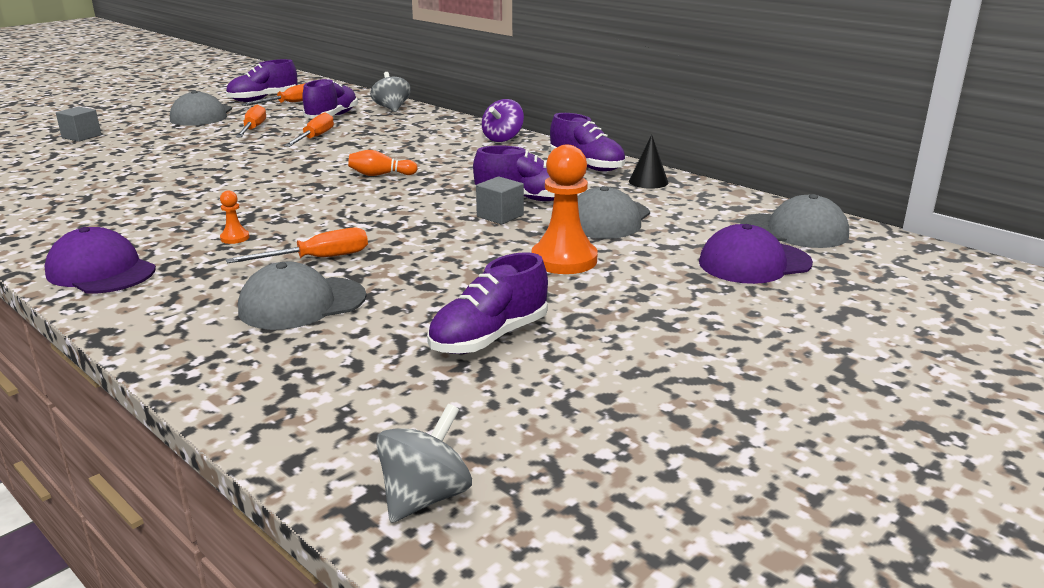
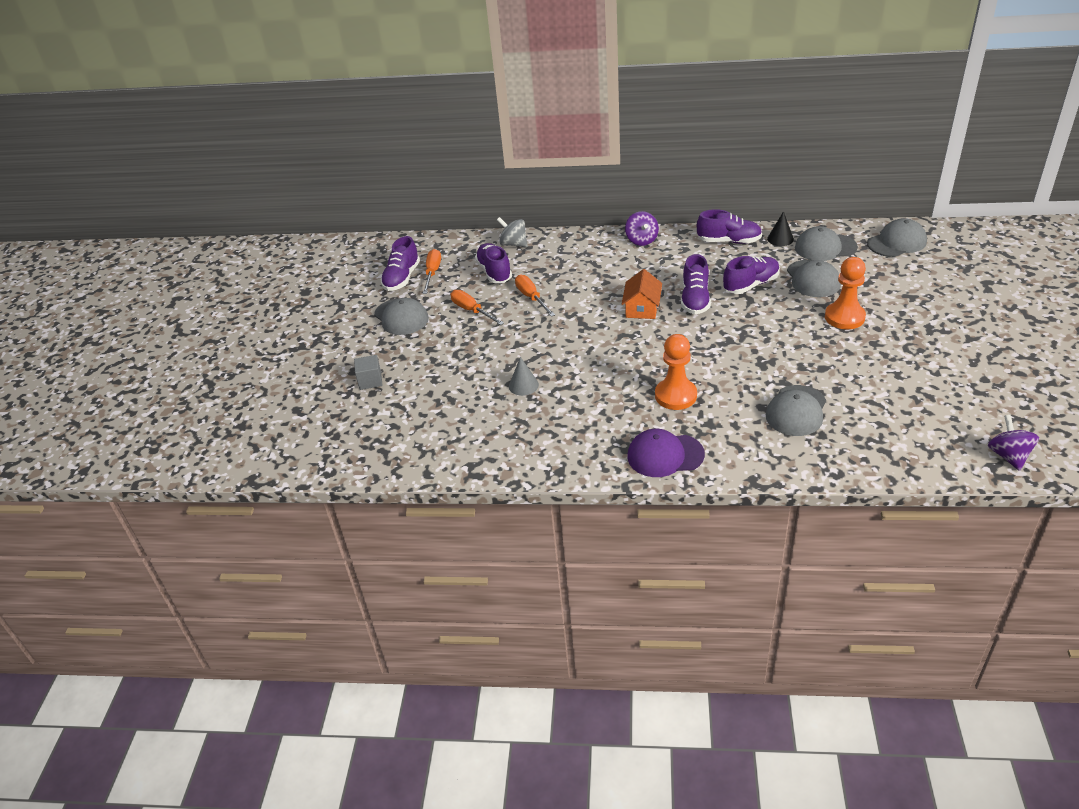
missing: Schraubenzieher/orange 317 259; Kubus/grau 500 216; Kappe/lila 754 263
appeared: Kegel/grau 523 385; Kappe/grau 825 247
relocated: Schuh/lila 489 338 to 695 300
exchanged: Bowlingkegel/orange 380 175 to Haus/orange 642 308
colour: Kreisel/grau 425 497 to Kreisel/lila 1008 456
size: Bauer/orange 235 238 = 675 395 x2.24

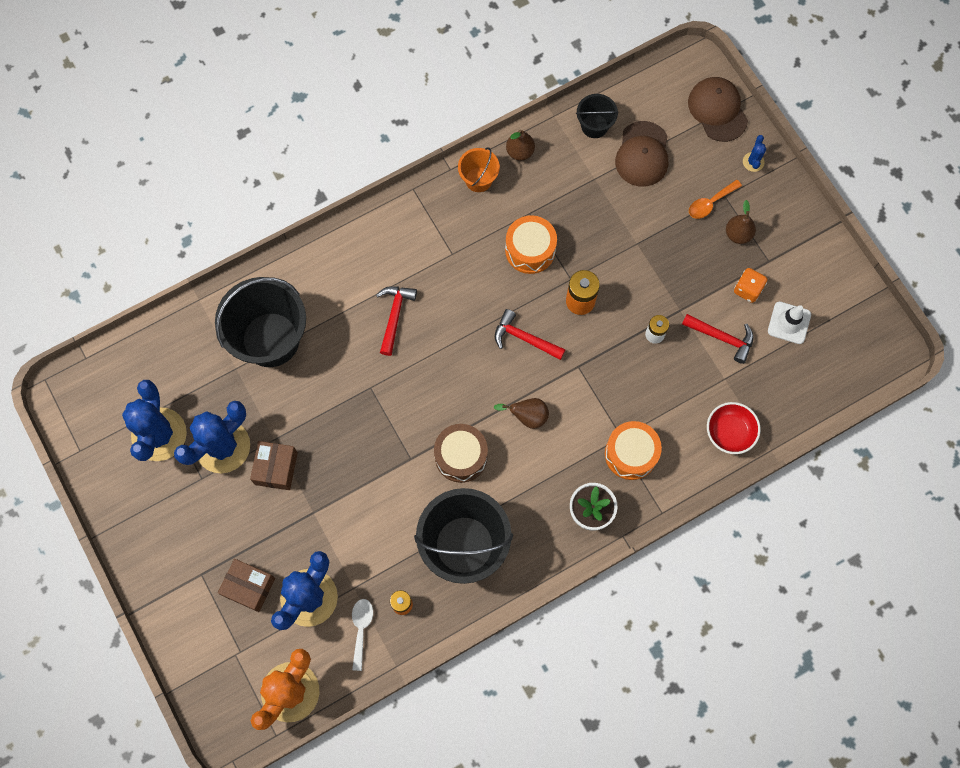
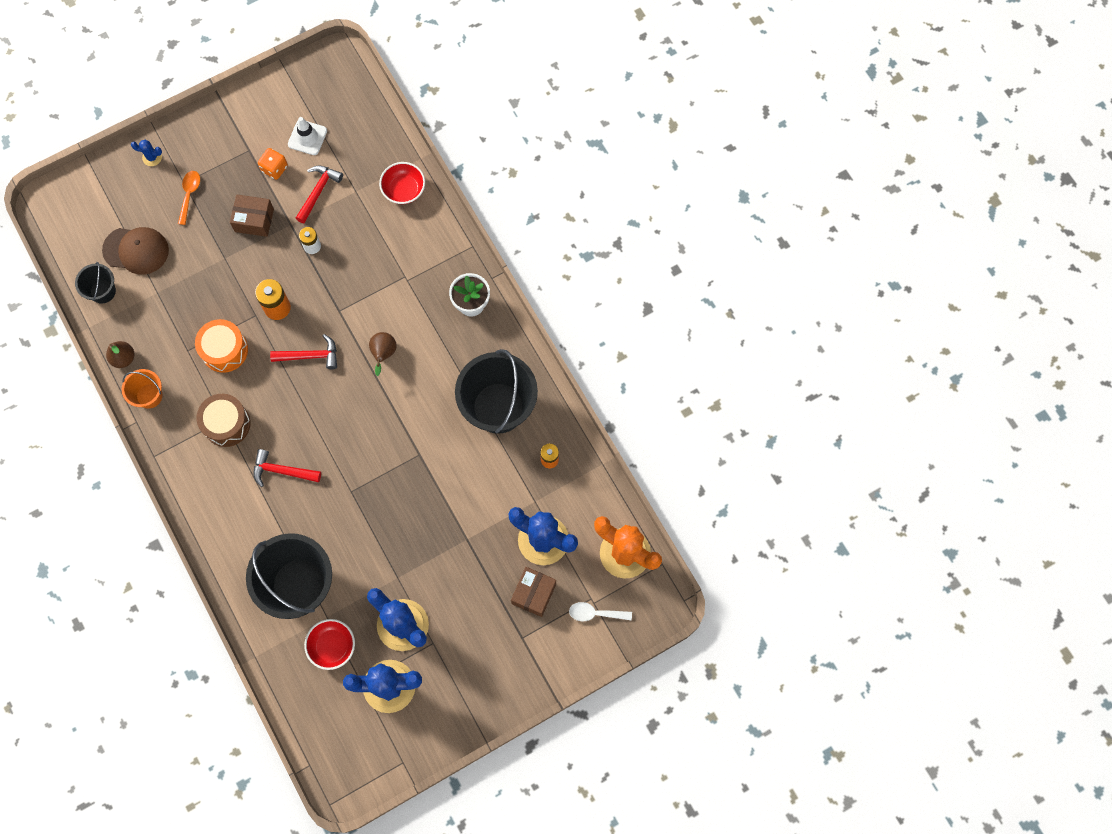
missing: Trommel/orange 631 454; Kappe/braun 717 110; Birne/braun 738 234
appeared: Schüssel/rot 332 646
relocated: Schachtel/braun 276 468 to 254 220; Löffel/weiß 361 629 to 595 613; Trommel/braun 461 456 to 226 424
spun: Hammer/rot 524 338 = 310 356 120 degrees counterclockwise; Löffel/orange 710 203 = 189 195 135 degrees counterclockwise

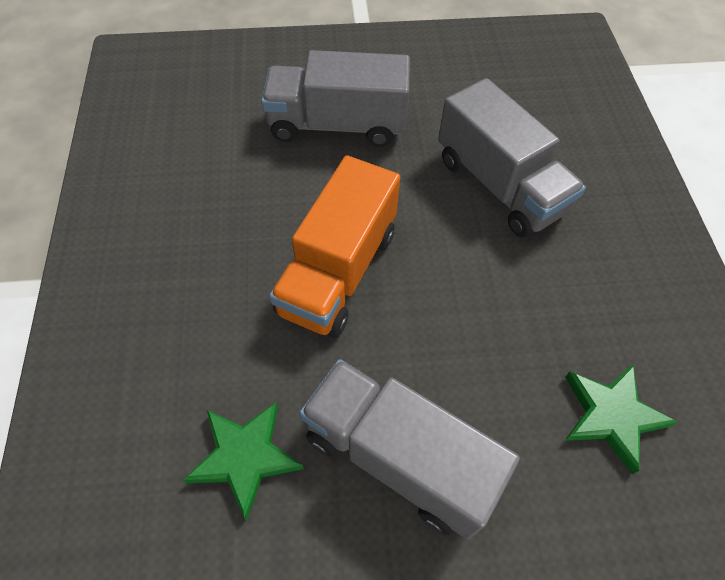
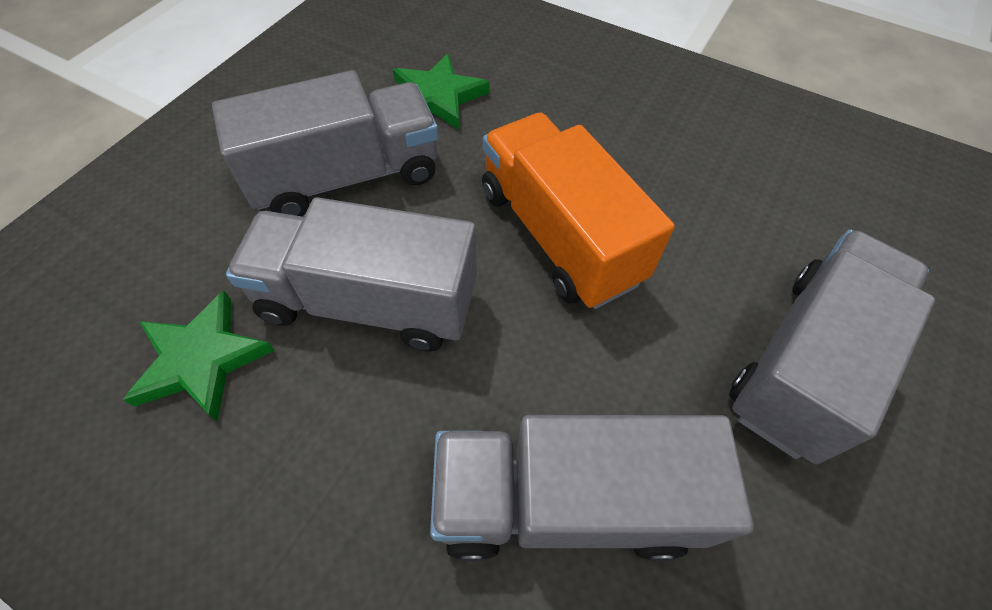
appeared: Lastwagen/grau 368 302

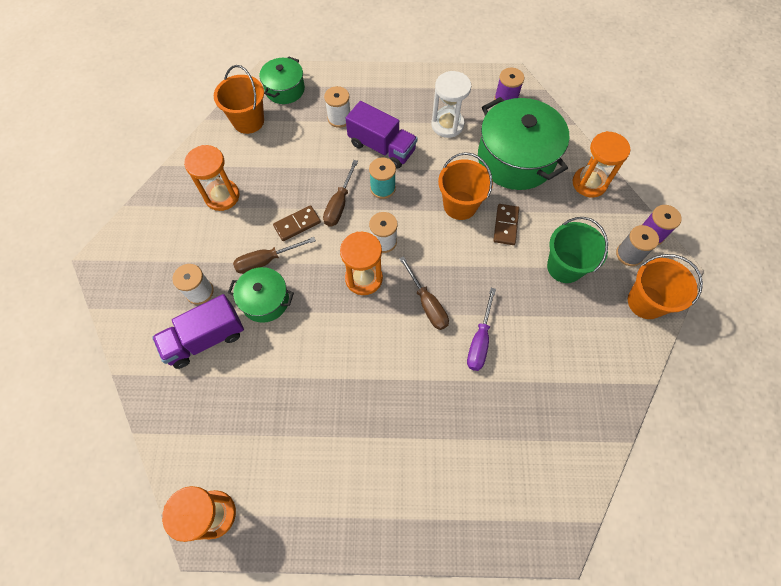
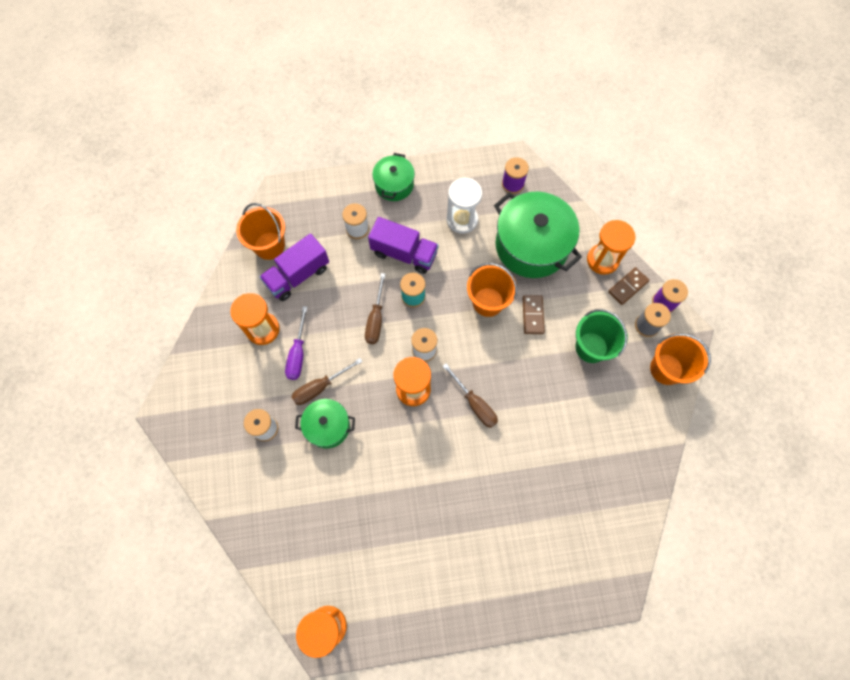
relocated: Lastwagen/lila 205 339 to 298 275; Kochtopf/grün 285 89 to 394 185; Dominostein/braun 297 224 to 628 287; Schraubenzieher/lila 480 340 to 298 353

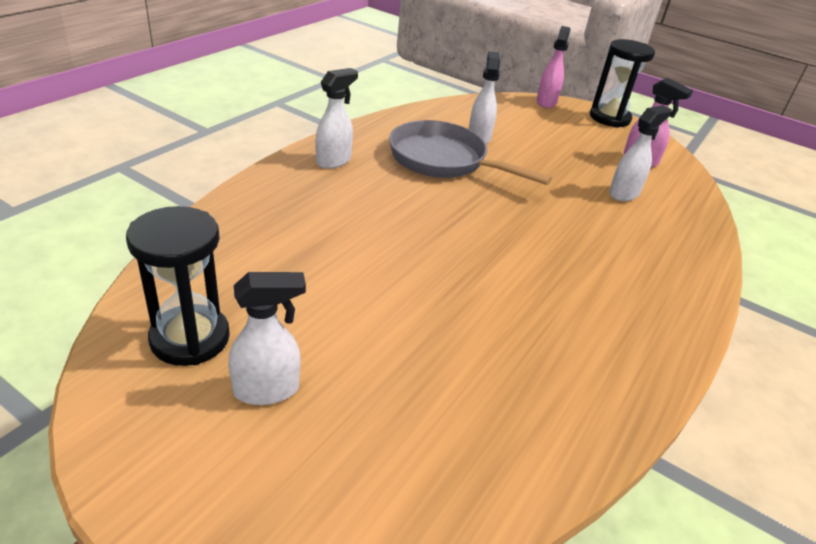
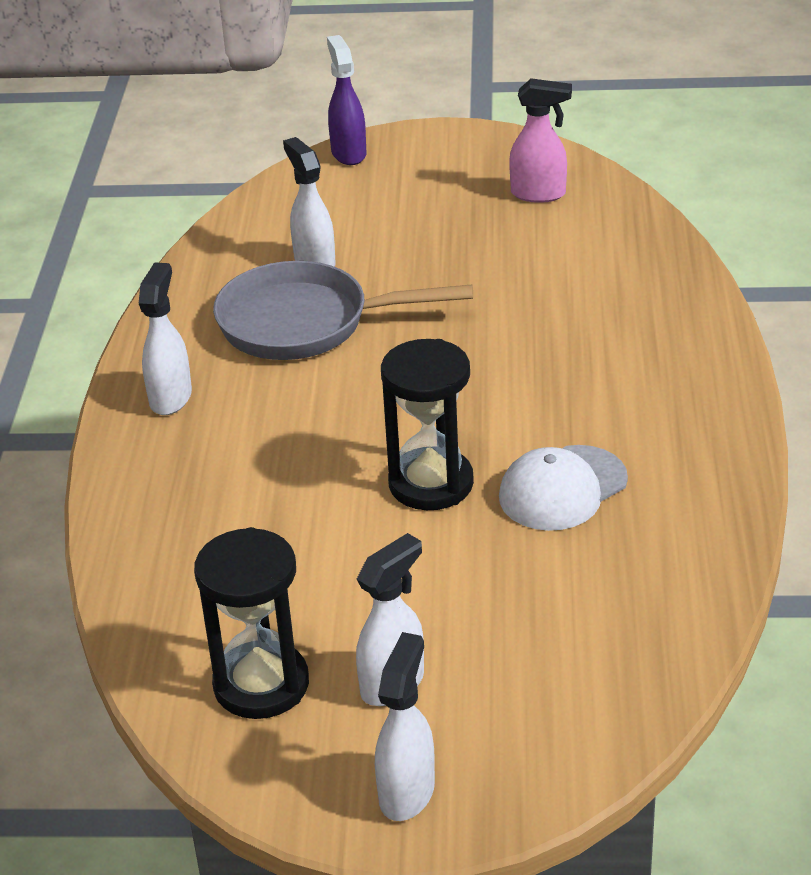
appeared: Kappe/weiß 562 488
relocated: Sanduhr/schwarz 609 118 to 431 483; Sprühflasche/weiß 624 194 to 407 792
colour: Sprühflasche/rosa 546 102 to Sprühflasche/lila 348 153

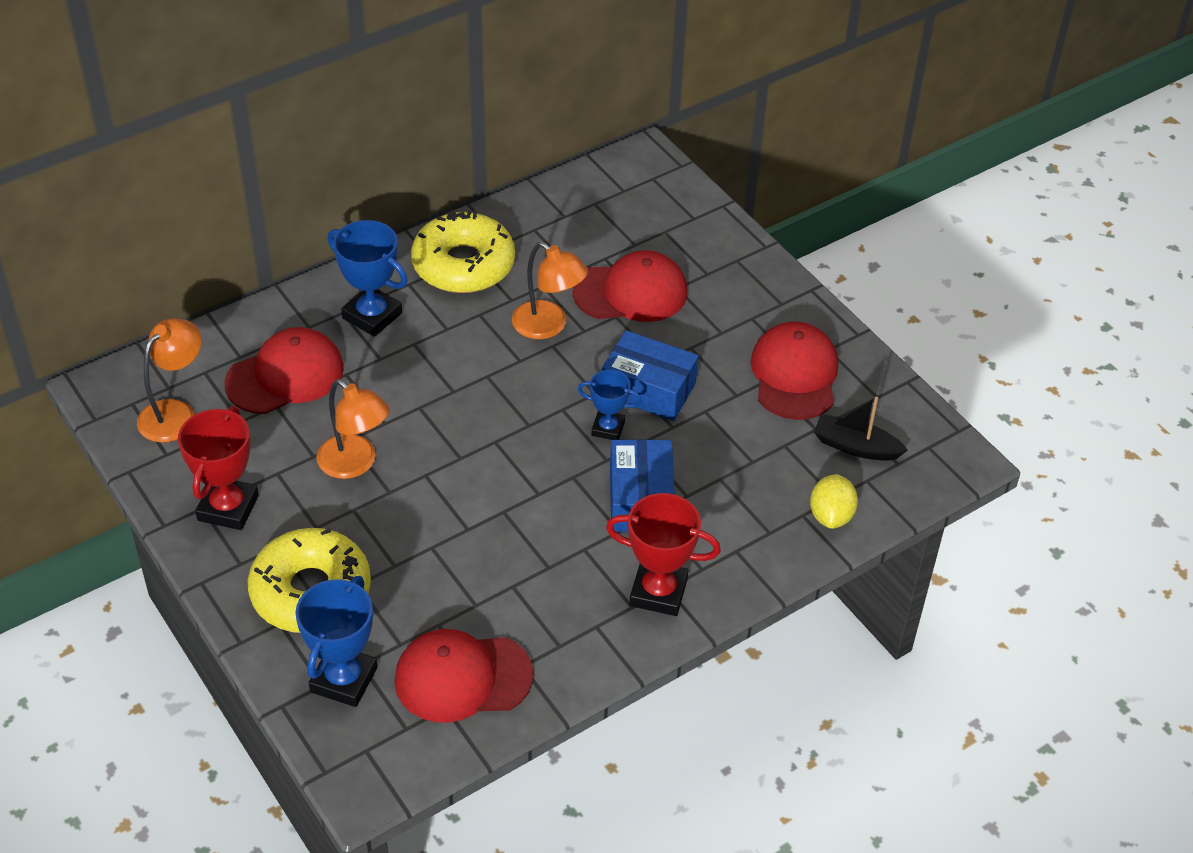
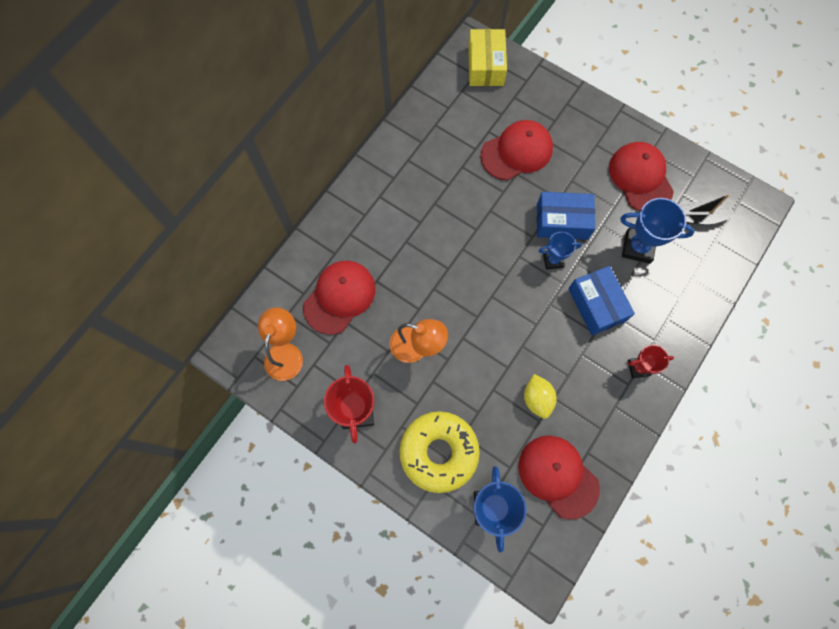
missing: Donut/gelb 463 265; Lampe/orange 548 326
appeared: Schachtel/gelb 485 66
relocated: Pokal/blau 372 316 to 637 247; Zitrone/gelb 831 515 to 537 399
spun: Kappe/rot 462 677 = 558 476 75 degrees clockwise
size: Pokal/rot 658 592 = 638 368 x0.61

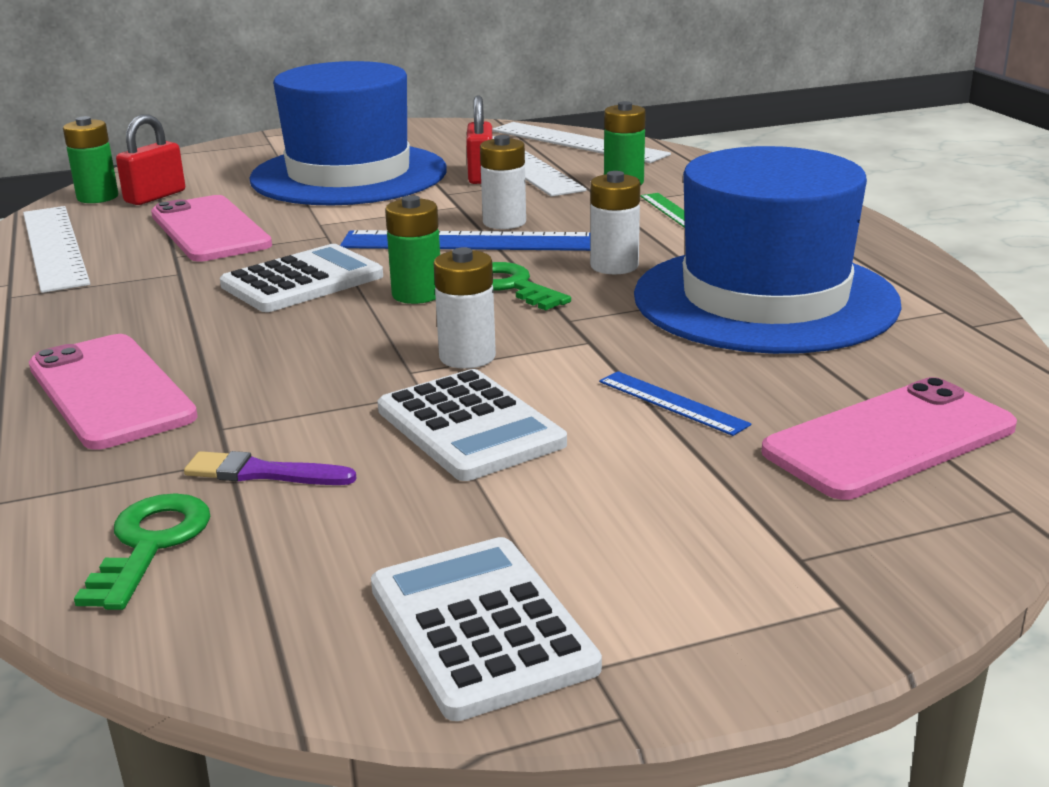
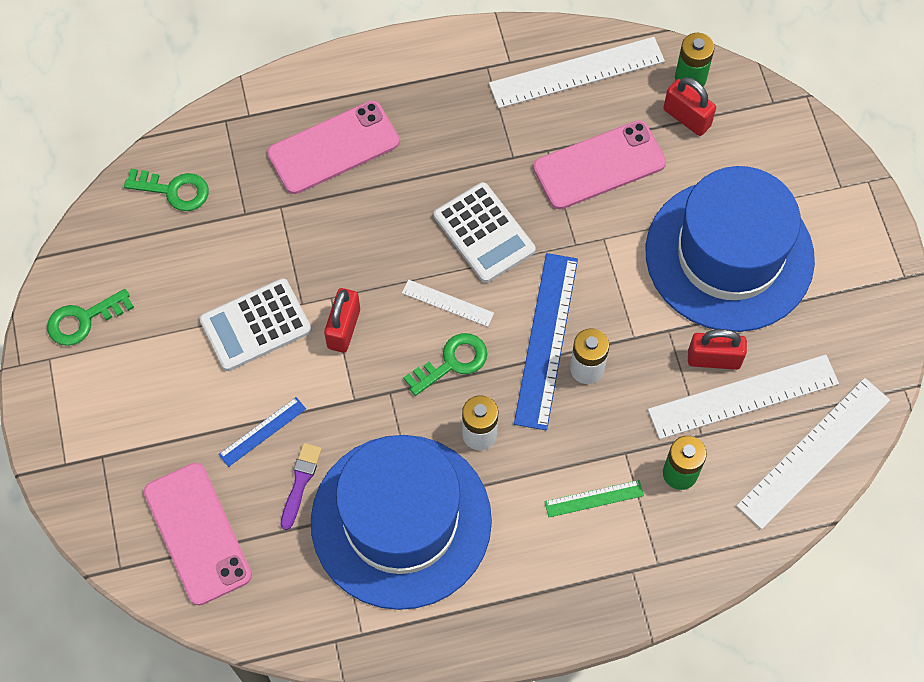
relocated: Pinsel/lila 263 473 to 300 482
exchanged: Taschenrechner/weiß 481 627 to Schlüssel/grün 83 320; Batterie/grün 417 294 to Lineal/weiß 447 303; Batterie/weiß 467 357 to Vorhängeschloss/rot 343 328

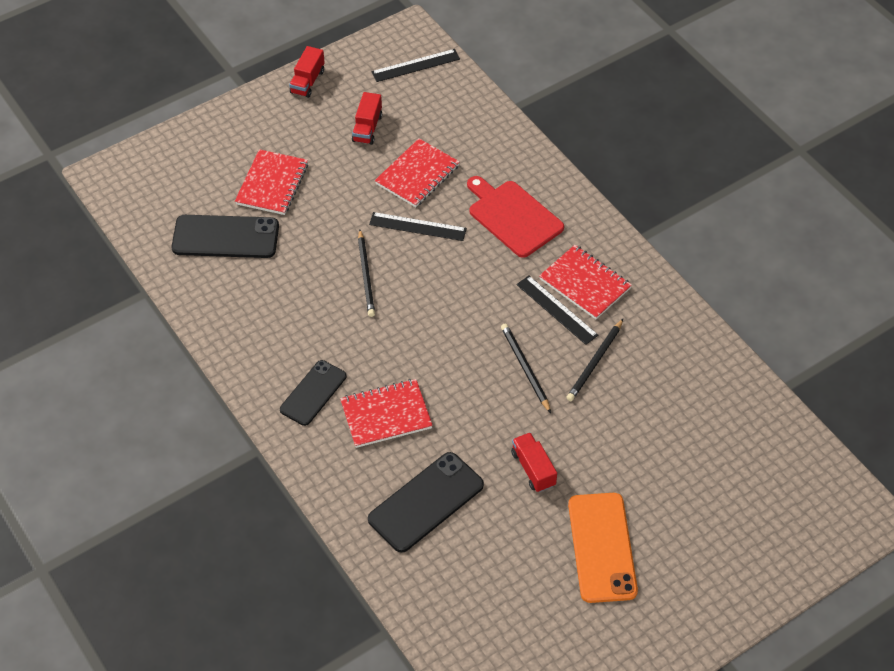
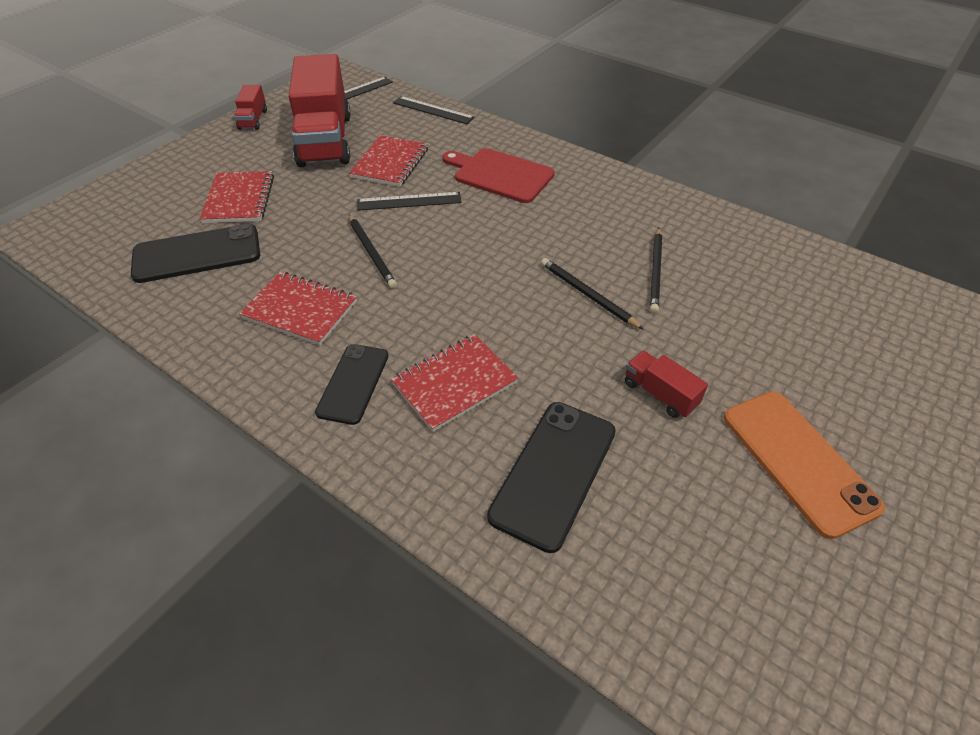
relocated: Lineal/schwarz 557 309 to 433 110; Notizbuch/rot 585 283 to 300 310
size: Lastwagen/rot 367 128 = 325 140 x2.32

